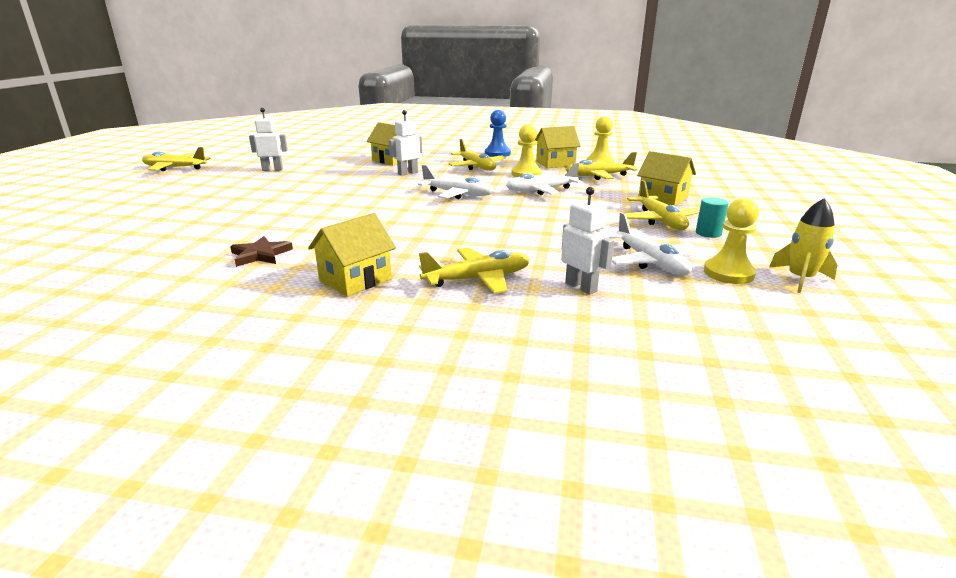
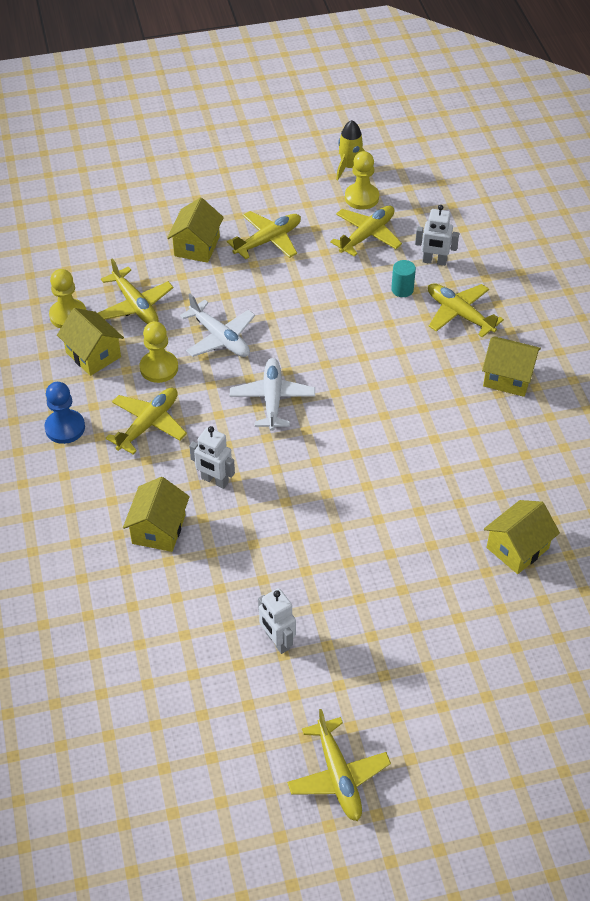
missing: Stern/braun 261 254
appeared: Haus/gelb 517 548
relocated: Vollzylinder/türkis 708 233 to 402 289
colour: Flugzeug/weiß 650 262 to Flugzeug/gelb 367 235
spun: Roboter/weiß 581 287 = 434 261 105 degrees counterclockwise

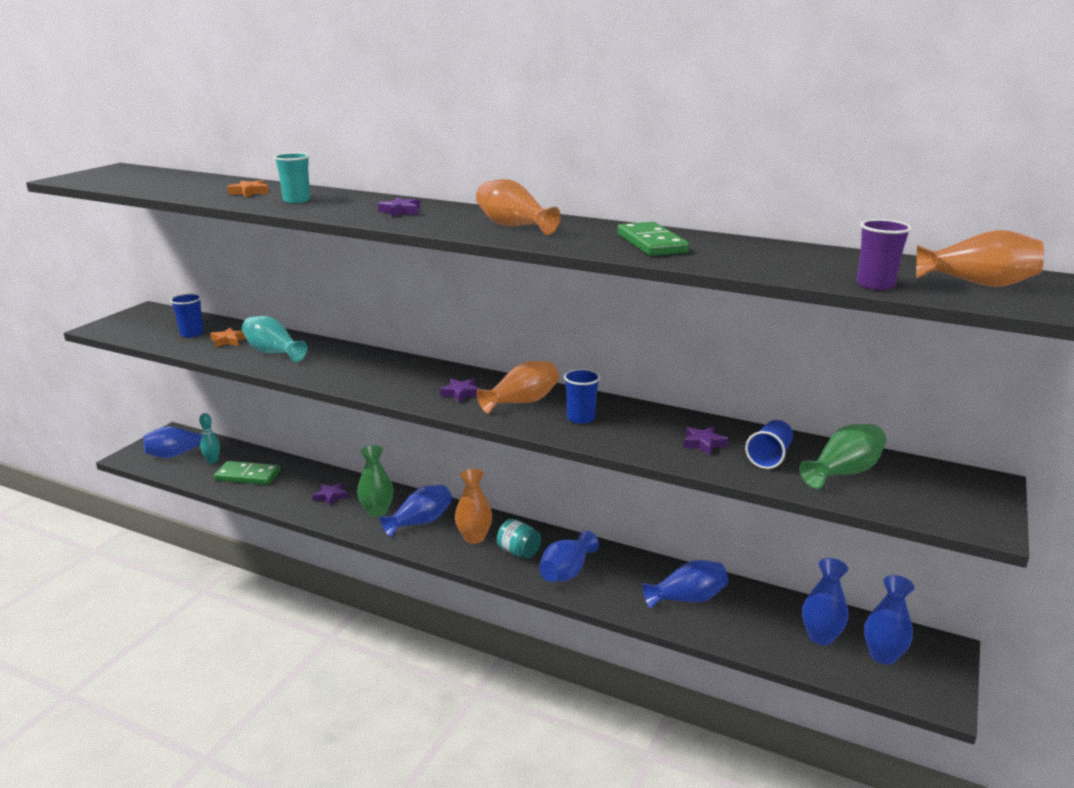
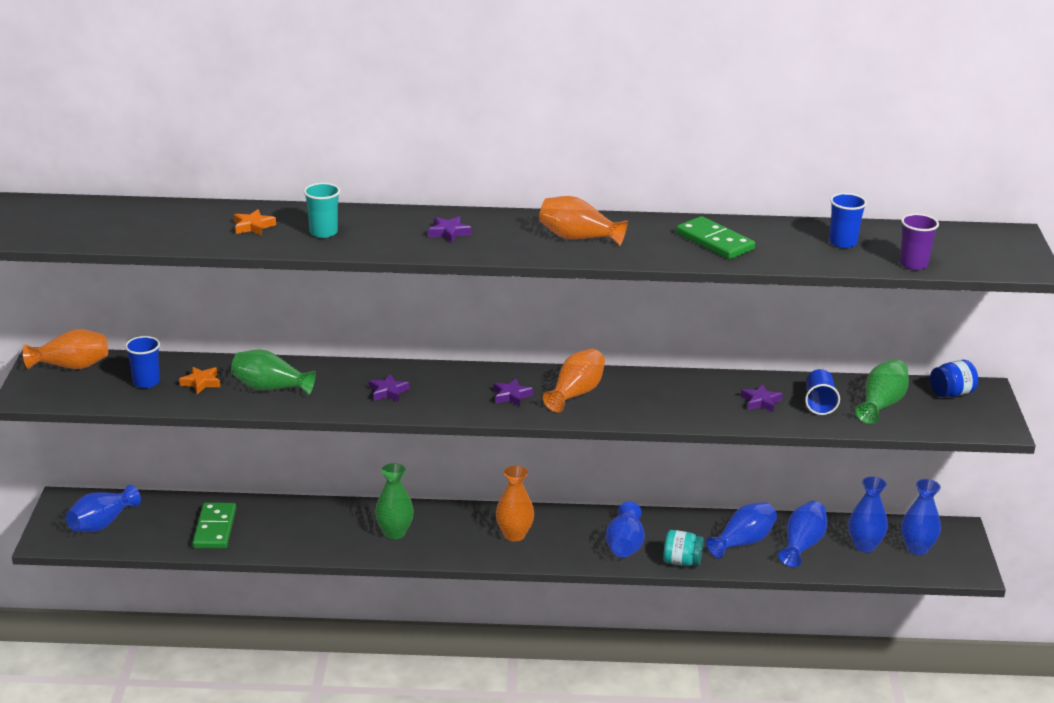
missing: Bowlingkegel/türkis 212 461
appeared: Einmachglas/blau 951 393
relocated: Stern/lila 331 496 to 388 392; Vase/blau 420 522 to 802 545; Einmachglas/türkis 518 552 to 682 561; Becher/blau 581 418 to 843 242; Vase/orange 977 284 to 71 366
colour: Vase/türkis 273 352 to Vase/grün 270 388
spun: Dominostein/grün 248 476 = 214 528 75 degrees counterclockwise

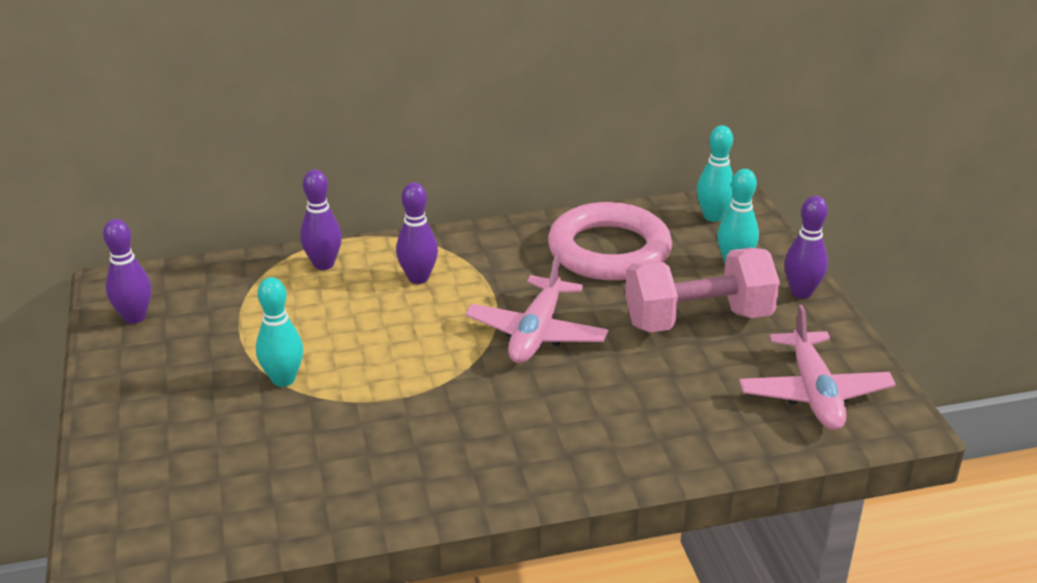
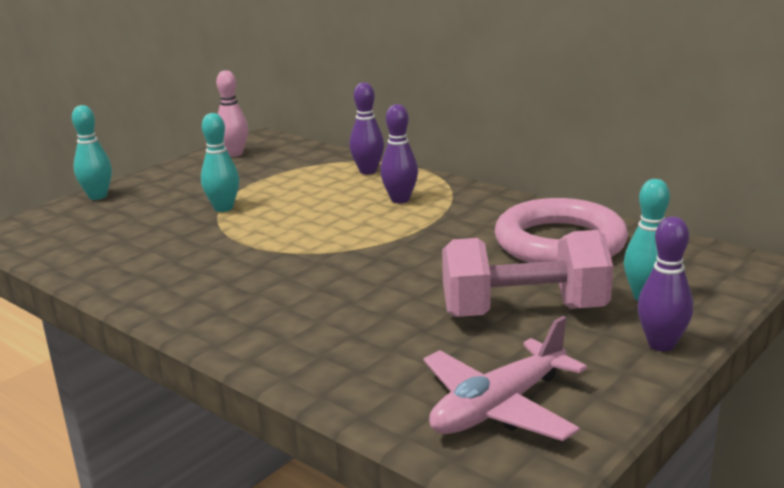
missing: Flugzeug/rosa 536 333
relocated: Bowlingkegel/türkis 713 217 to 98 196
colour: Bowlingkegel/lila 135 317 to Bowlingkegel/rosa 234 154
spun: Hantel/rosa 698 320 = 524 312 45 degrees counterclockwise

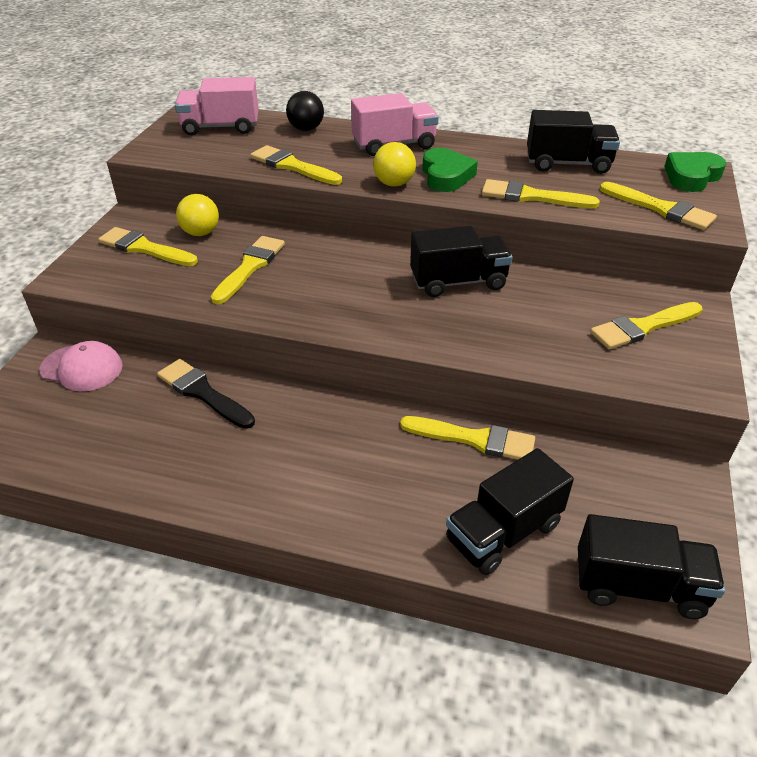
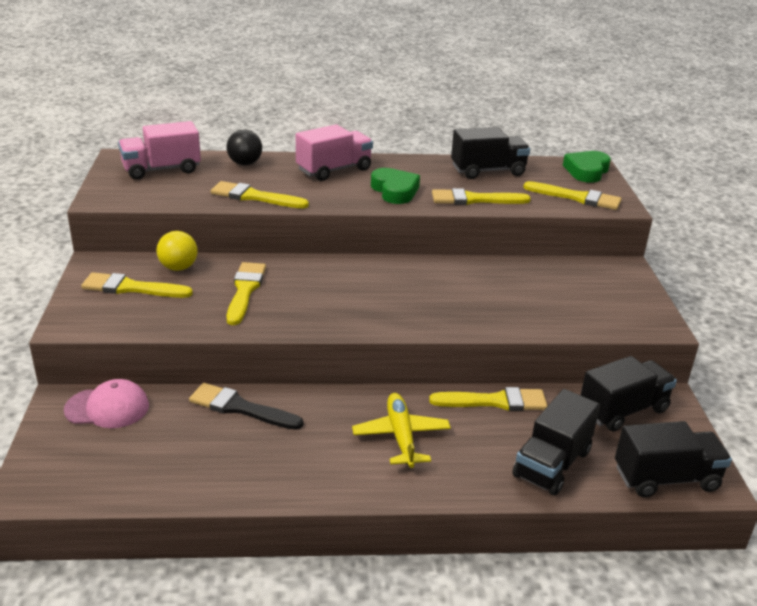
missing: Ball/gelb 394 184; Pinsel/gelb 642 327
appeared: Flugzeug/gelb 401 436
relocated: Lastwagen/schwarz 458 282 to 623 410

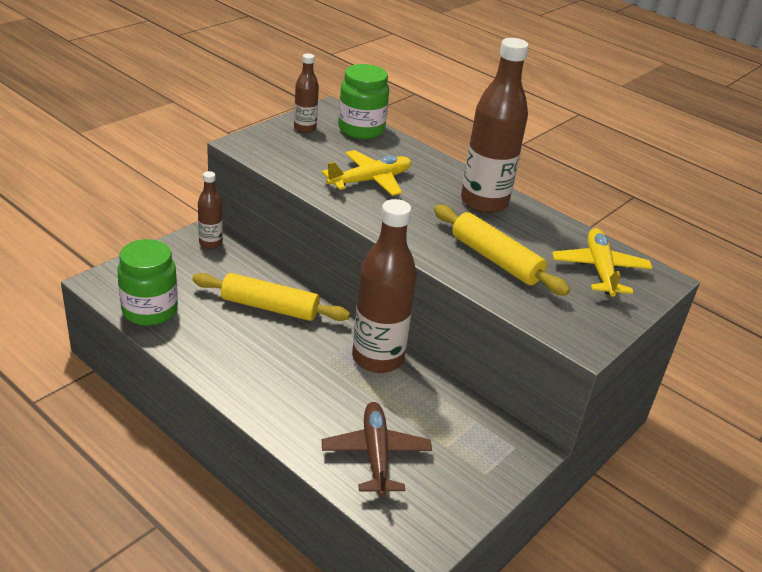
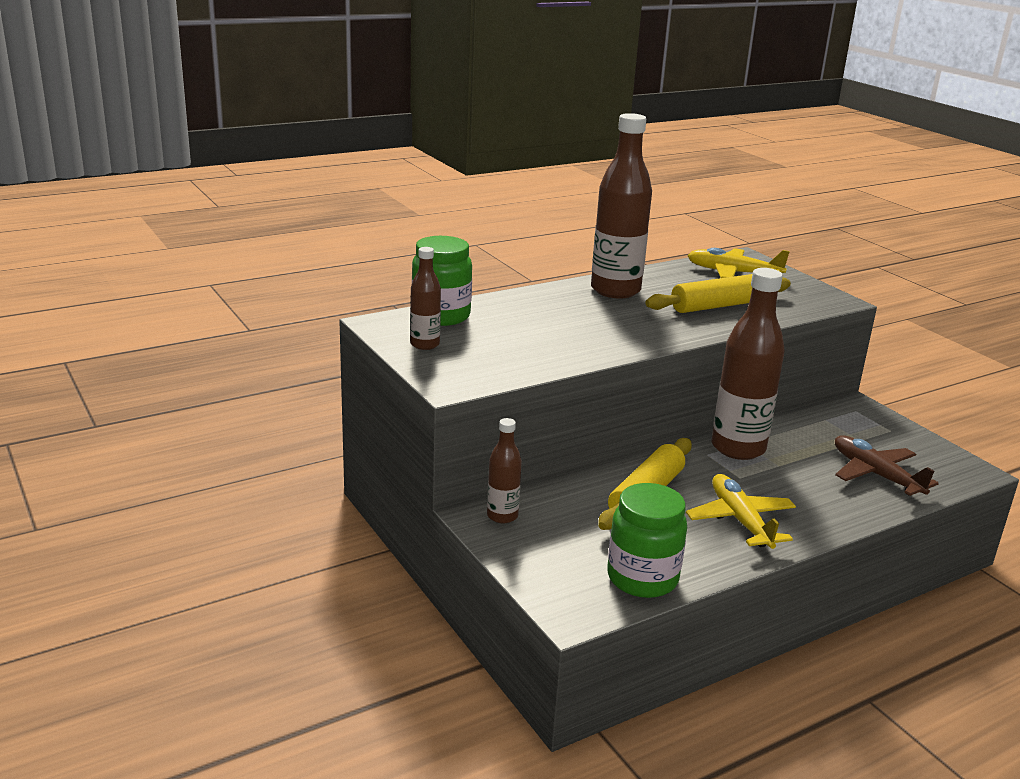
relocated: Flugzeug/gelb 370 180 to 740 520
spun: Flugzeug/braun 375 454 = 876 475 45 degrees clockwise

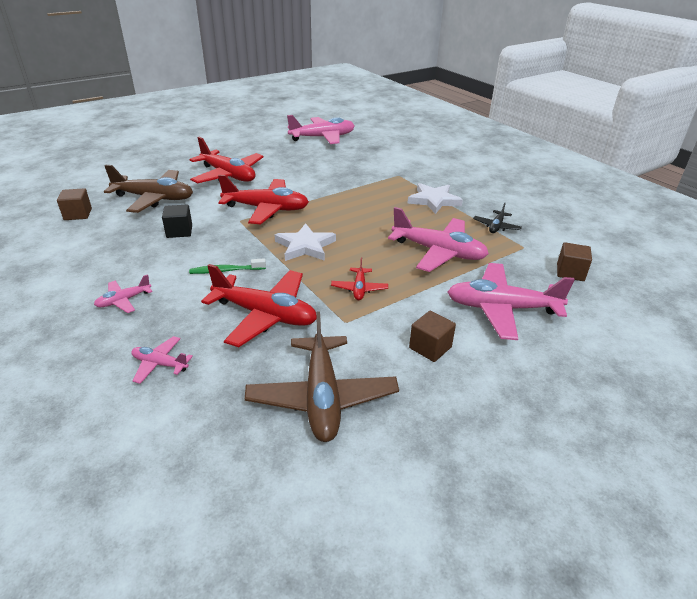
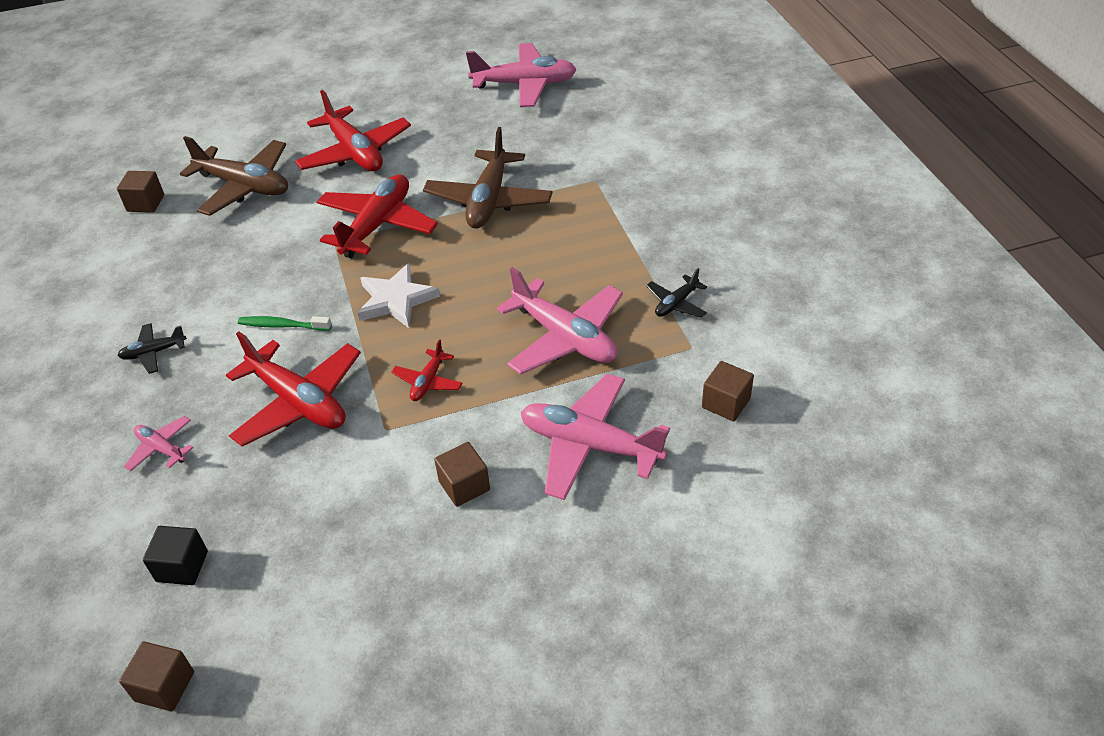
missing: Stern/weiß 434 200
appeared: Kubus/braun 164 686
relocated: Kubus/schwarz 179 231 to 182 566; Flugzeug/braun 322 397 to 489 200
colour: Flugzeug/rosa 124 301 to Flugzeug/schwarz 153 352
spun: Flugzeug/rot 266 209 = 377 225 90 degrees counterclockwise

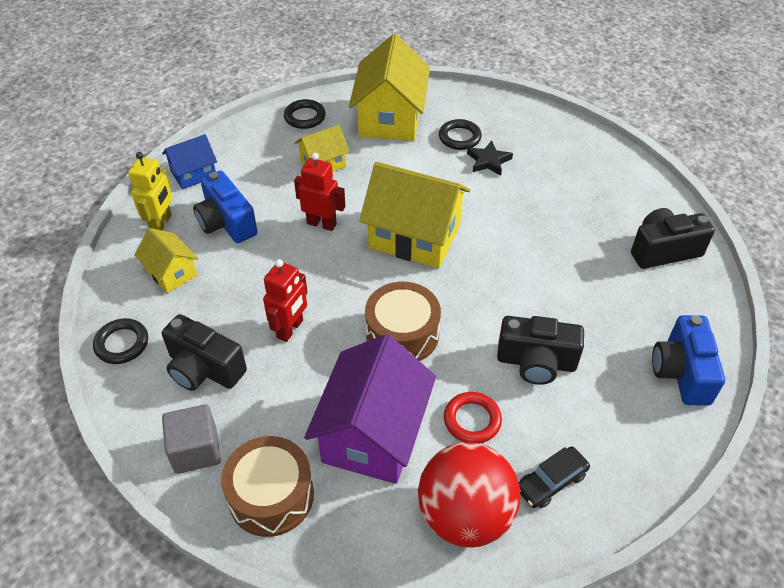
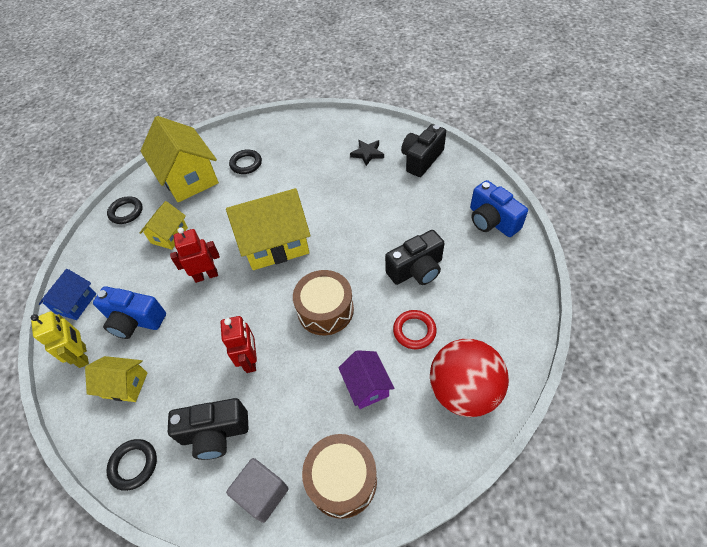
missing: Auto/schwarz 551 482
relocated: Stern/schwarz 488 161 to 367 154
size: Haus/lila 372 434 = 366 386 x0.53

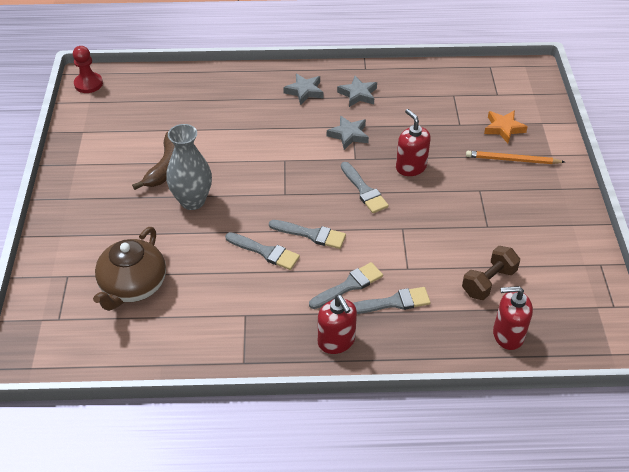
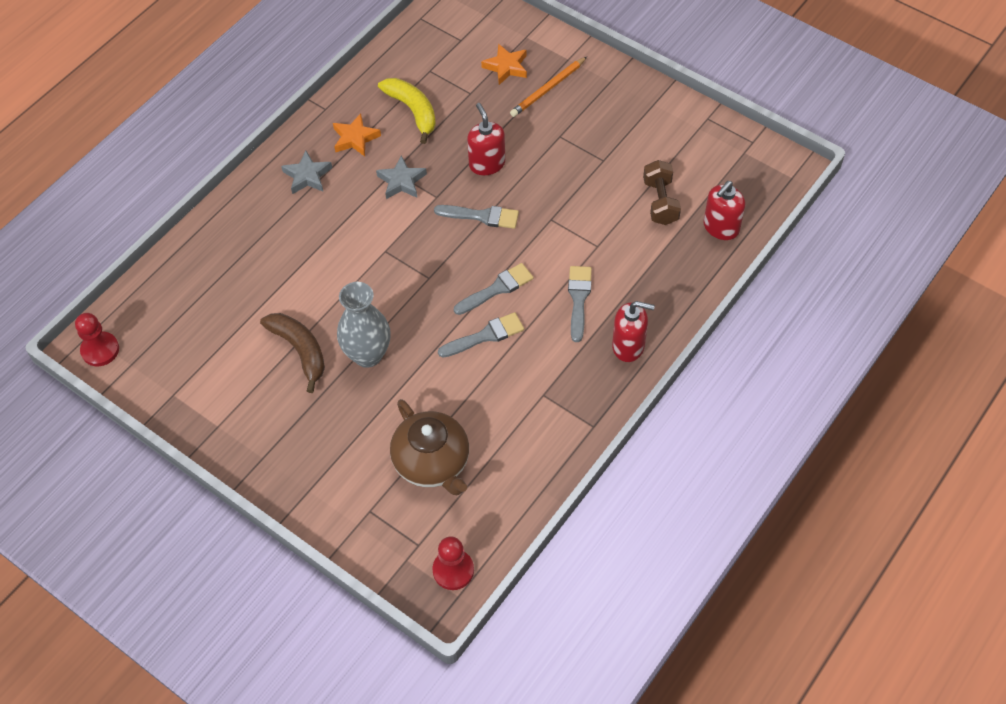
missing: Pinsel/grau 393 302
appeared: Banane/gelb 413 111; Bauer/rot 453 570
colour: Stern/grau 358 94 to Stern/orange 355 138
spun: Seifenspender/rot 411 167 = 487 164 60 degrees clockwise

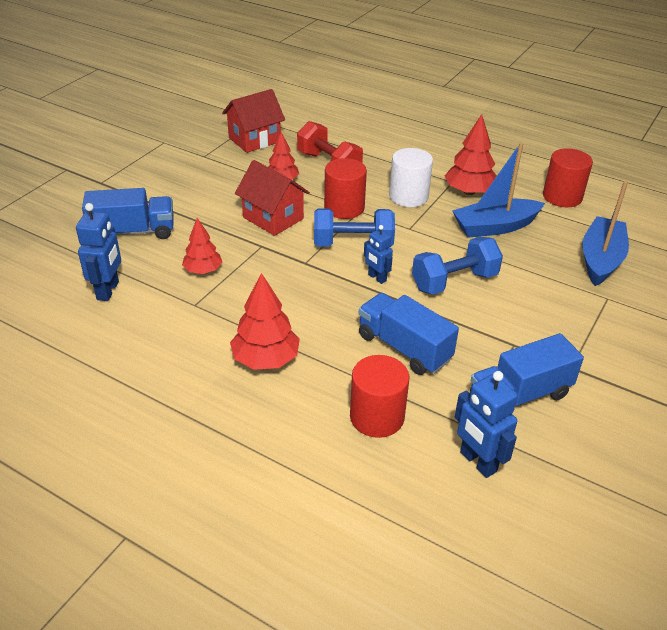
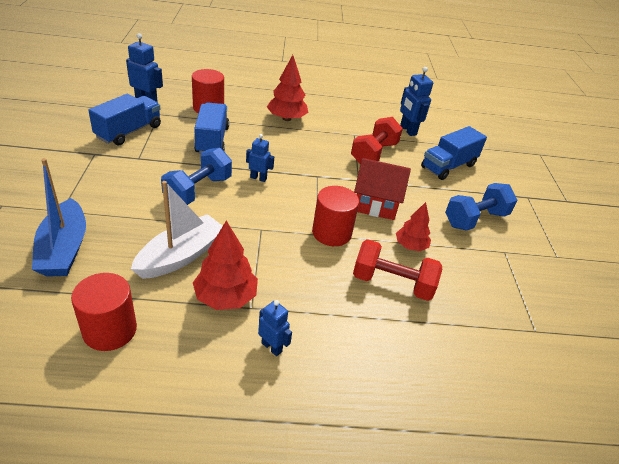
missing: Haus/rot 254 140; Vollzylinder/weiß 408 196
appeared: Roboter/blau 272 347
relocated: Hantel/blau 353 244 to 475 219
exchanged: Baum/rot 203 270 to Hantel/rot 374 153
colour: Boot/blau 495 227 to Boot/weiß 181 256
spun: Lastwagen/blau 404 348 = 212 140 105 degrees counterclockwise

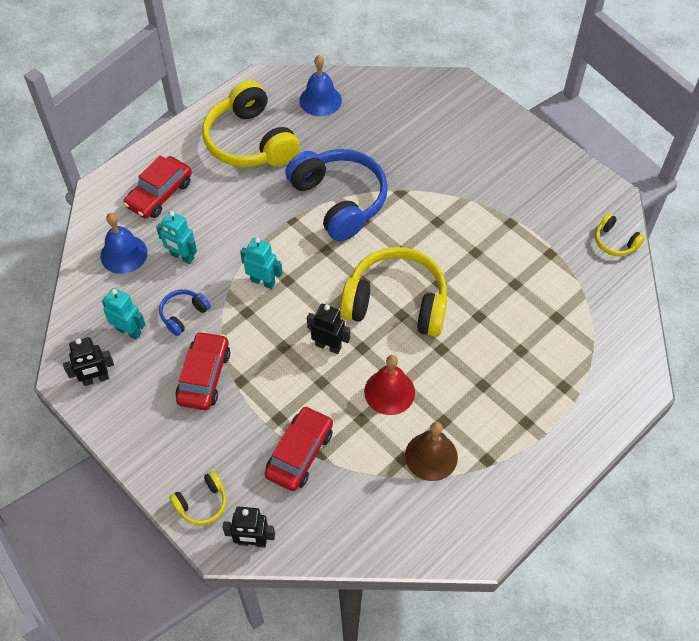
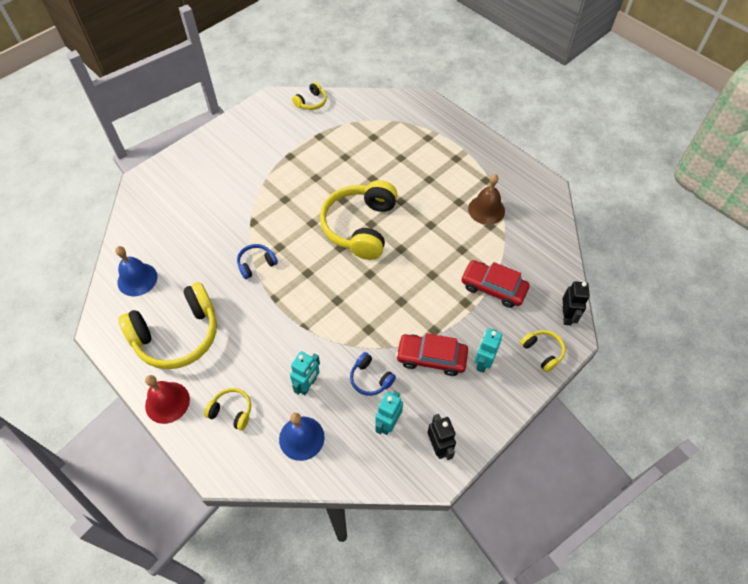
missing: Roboter/schwarz 328 346
relocated: Roboter/türkis 263 281 to 483 362; Glocke/rot 389 392 to 167 402
exchanged: Auto/rot 160 194 to Kopfhörer/gelb 231 411
size: Kopfhörer/blau 339 200 = 256 264 x0.46

